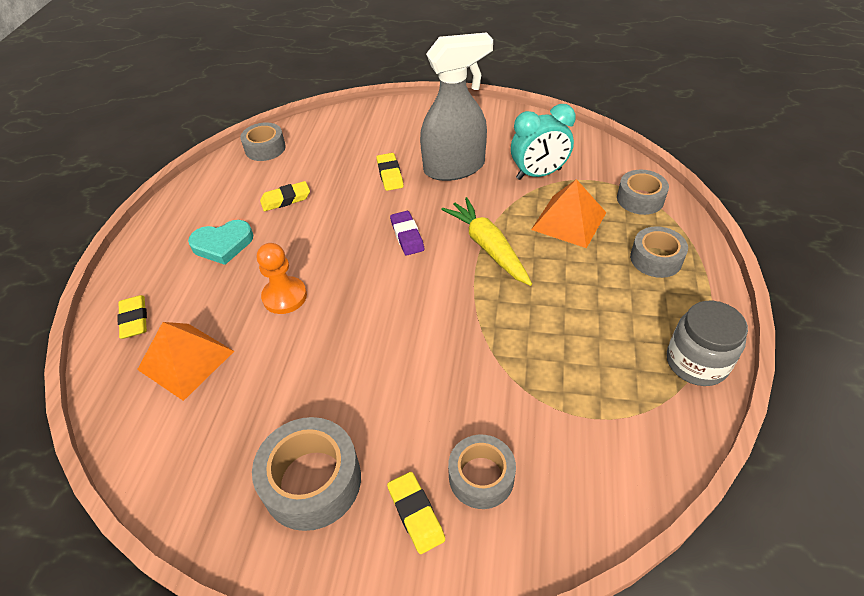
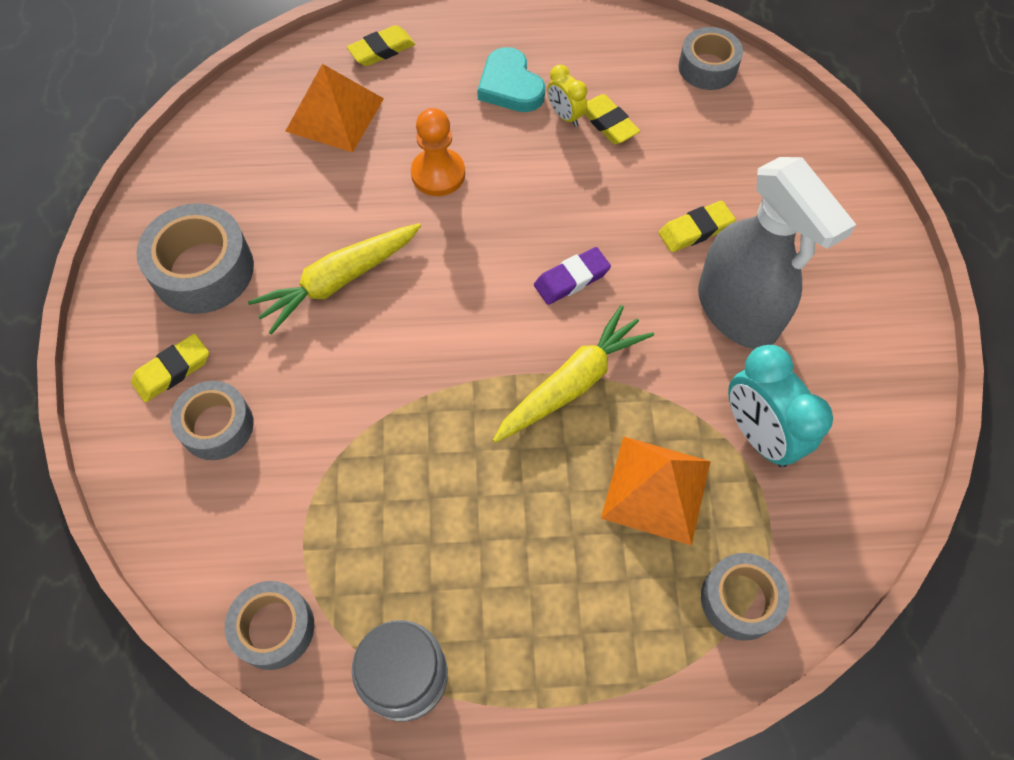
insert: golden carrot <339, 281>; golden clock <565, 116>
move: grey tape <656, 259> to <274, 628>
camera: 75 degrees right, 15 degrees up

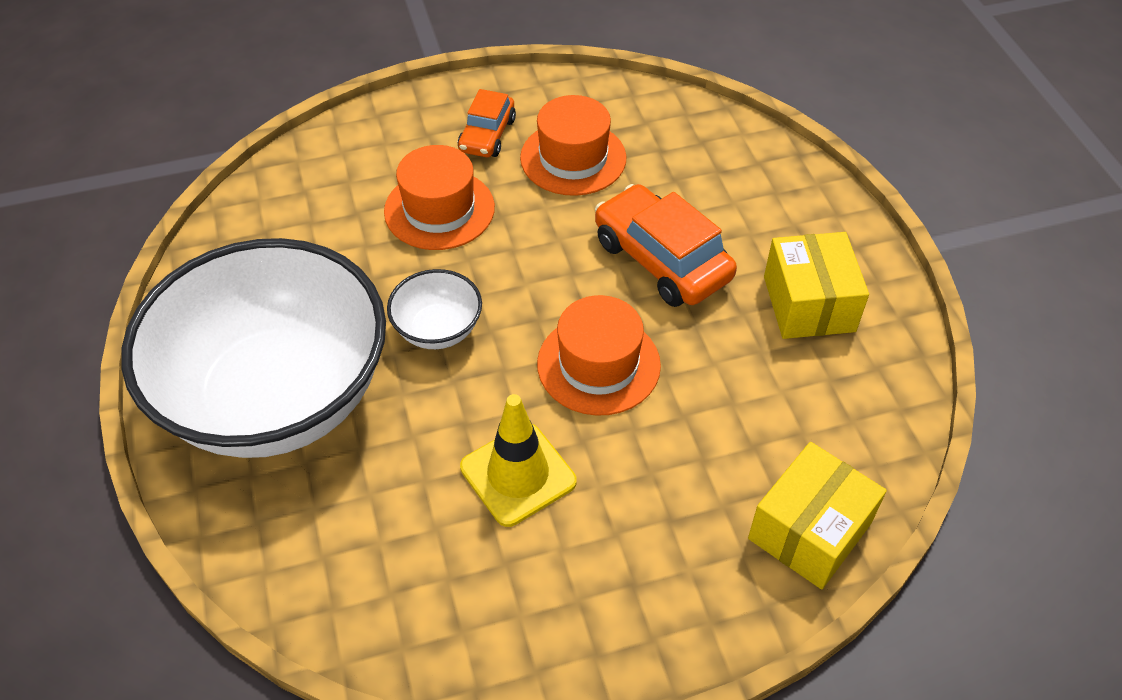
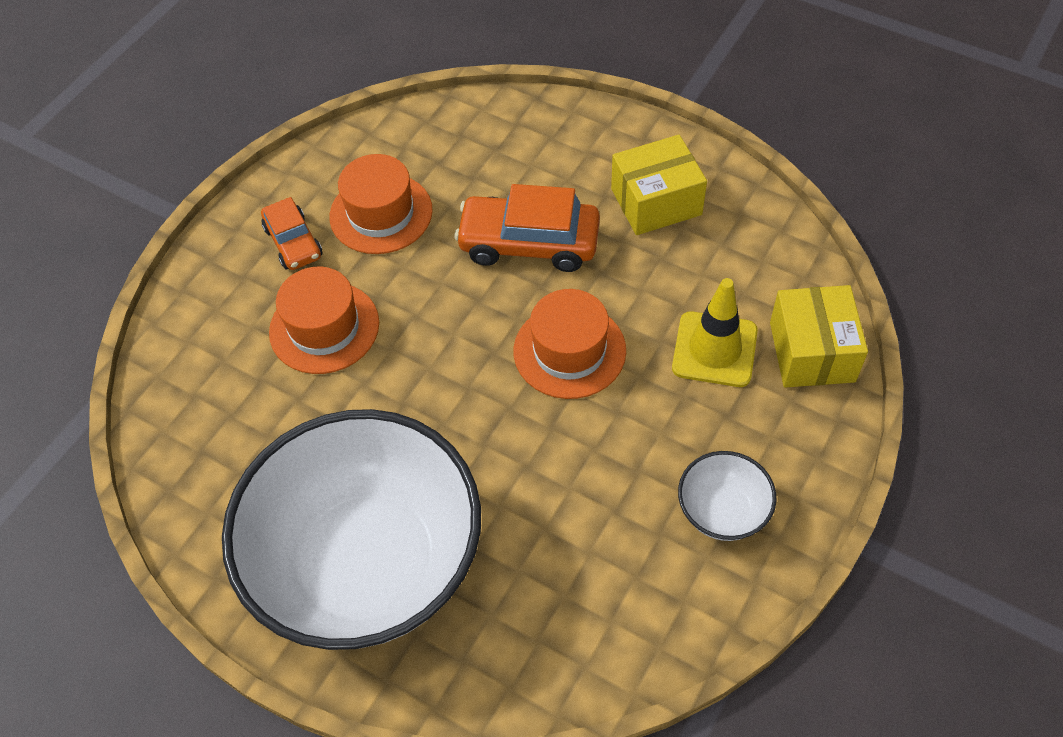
move: pure white deep dish <438, 329> to <722, 511>; golden safety cone <518, 474> to <714, 349>
rotate: golden package <809, 304> = <656, 202> 60 degrees counterclockwise
camera: 40 degrees left, 5 degrees up

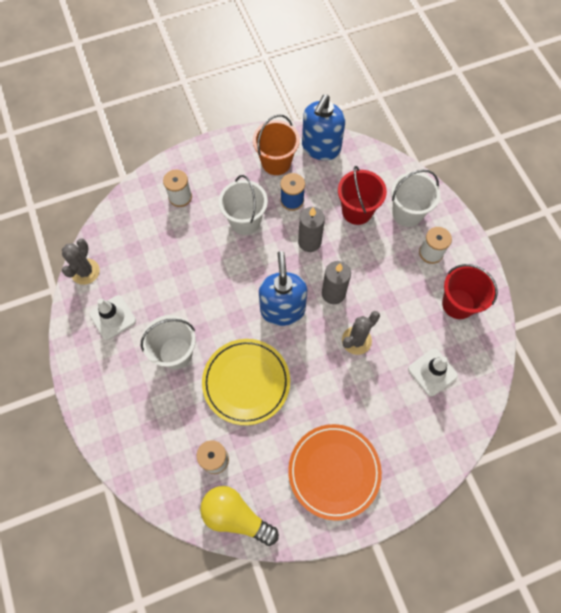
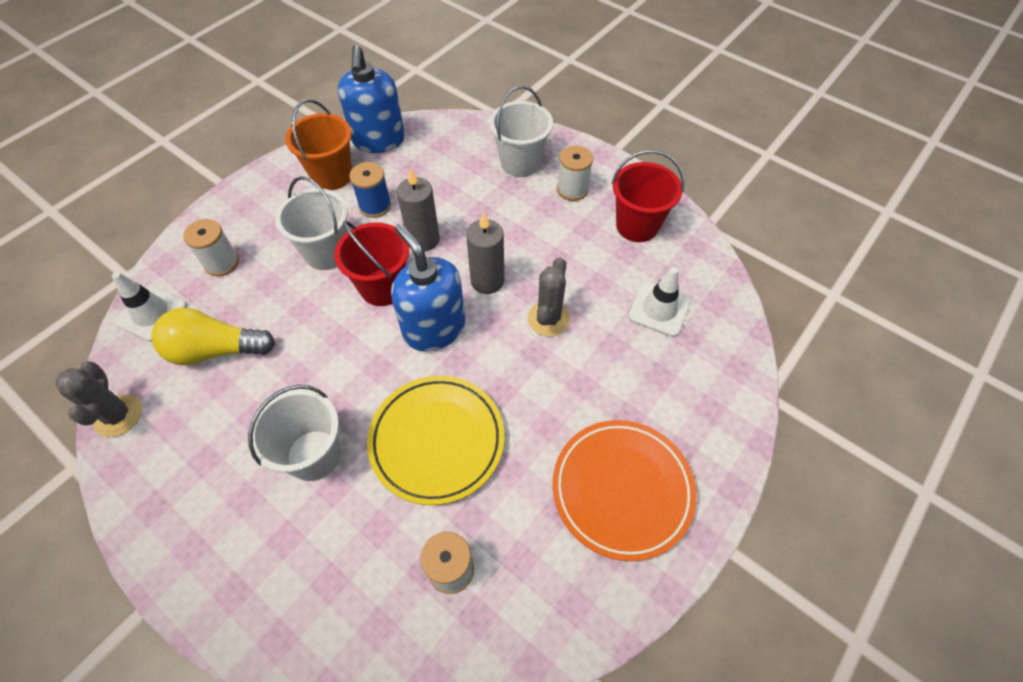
move: pure white safety cone <113, 317> to <151, 314>; golden bulb <236, 516> to <216, 350>; crimson sand bucket <357, 211> to <383, 287>
camera: 30 degrees left, 10 degrees down

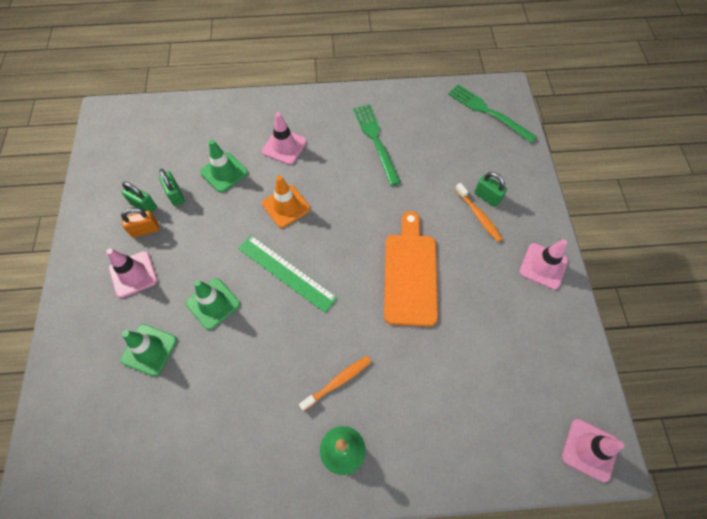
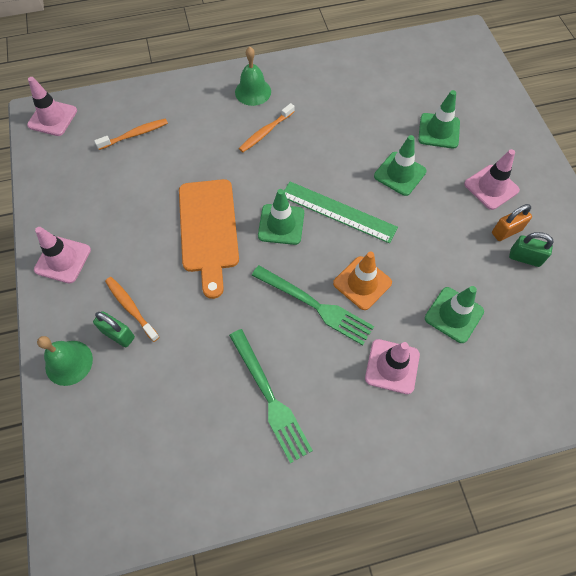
delete: leaf-green padlock <175, 195>
insert: leaf-green bell <69, 362>; bright orange tooth brush <135, 135>; leaf-green safety cone <281, 224>
move: leaf-green dinner fork <488, 112> to <315, 306>
camera: 170 degrees right, 0 degrees up

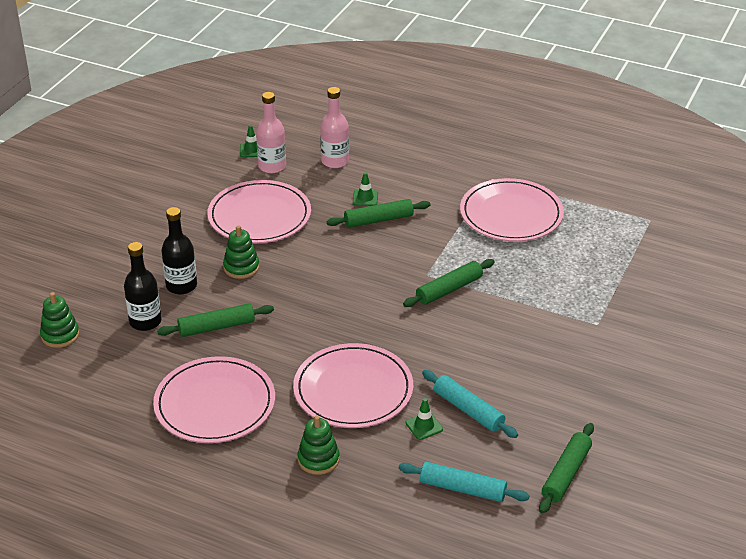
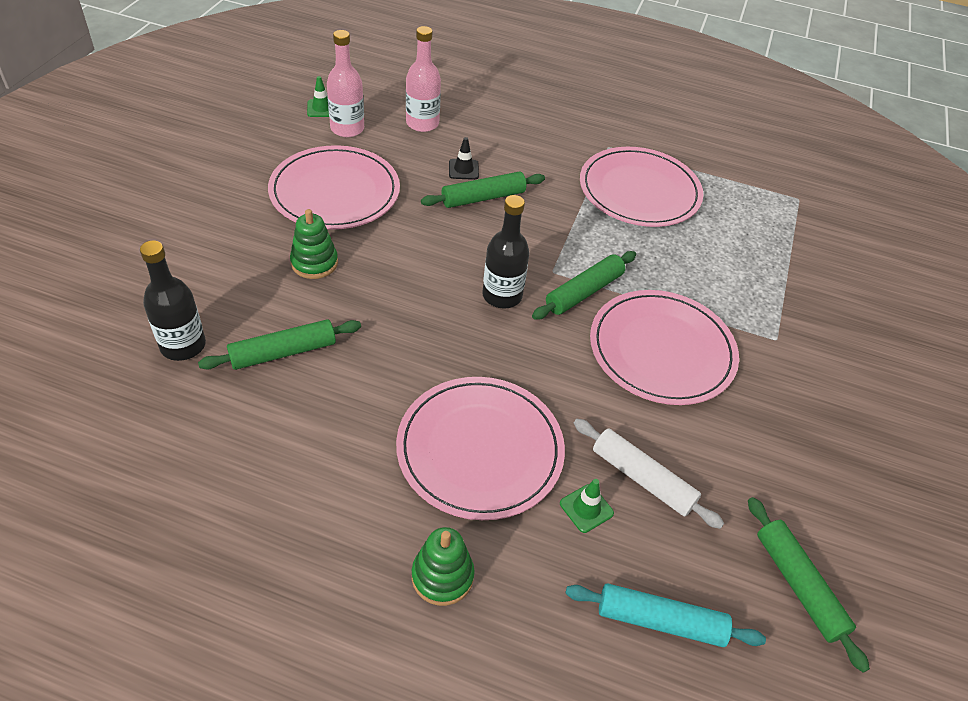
delete: leaf-green stacking rings <60, 335>
move: pink plate <215, 404> to <661, 350>; black bottle <181, 286> to <502, 296>
recolor: leaf-green safety cone <365, 198> to black safety cone <463, 169>; teal rolling pin <468, 410> to pure white rolling pin <642, 479>
rotate: leaf-green rolling pin <566, 474> = <799, 585> 45 degrees counterclockwise
camera: 10 degrees left, 10 degrees up

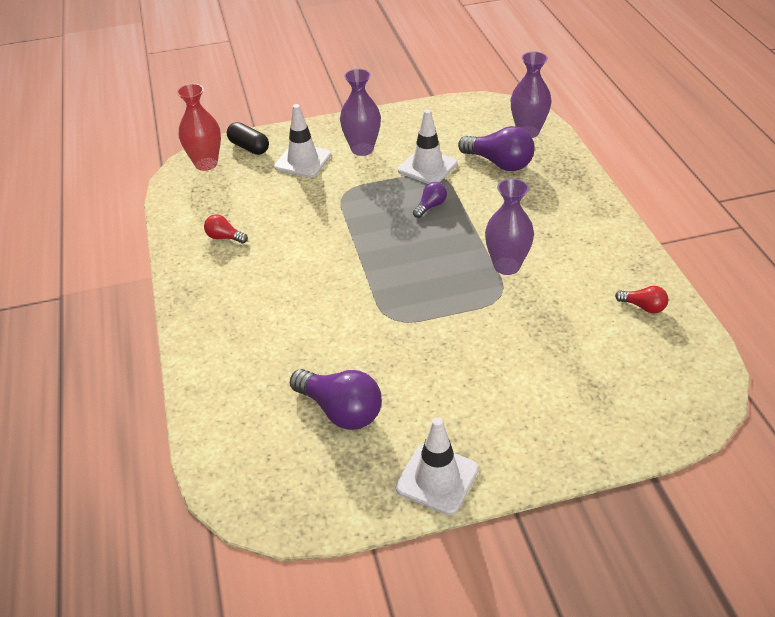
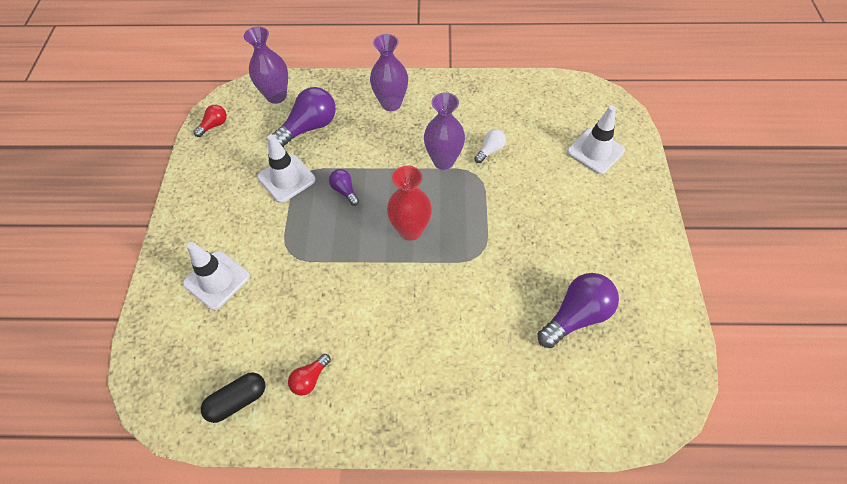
insert: pure white bulb <490, 150>
move: crimson flower vase <206, 164> to <410, 230>; black pill shape <249, 147> to <237, 401>; purple flower vase <362, 149> to <391, 103>; pure white safety cone <437, 479> to <595, 151>; crimson bulb <643, 307> to <214, 125>
camera: 75 degrees left, 15 degrees up

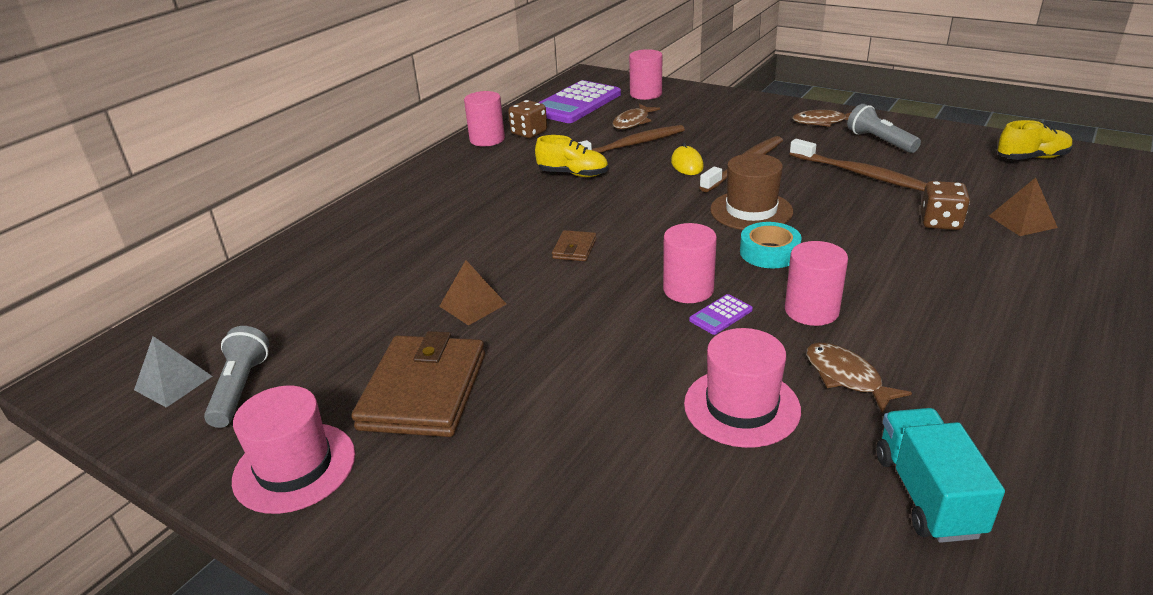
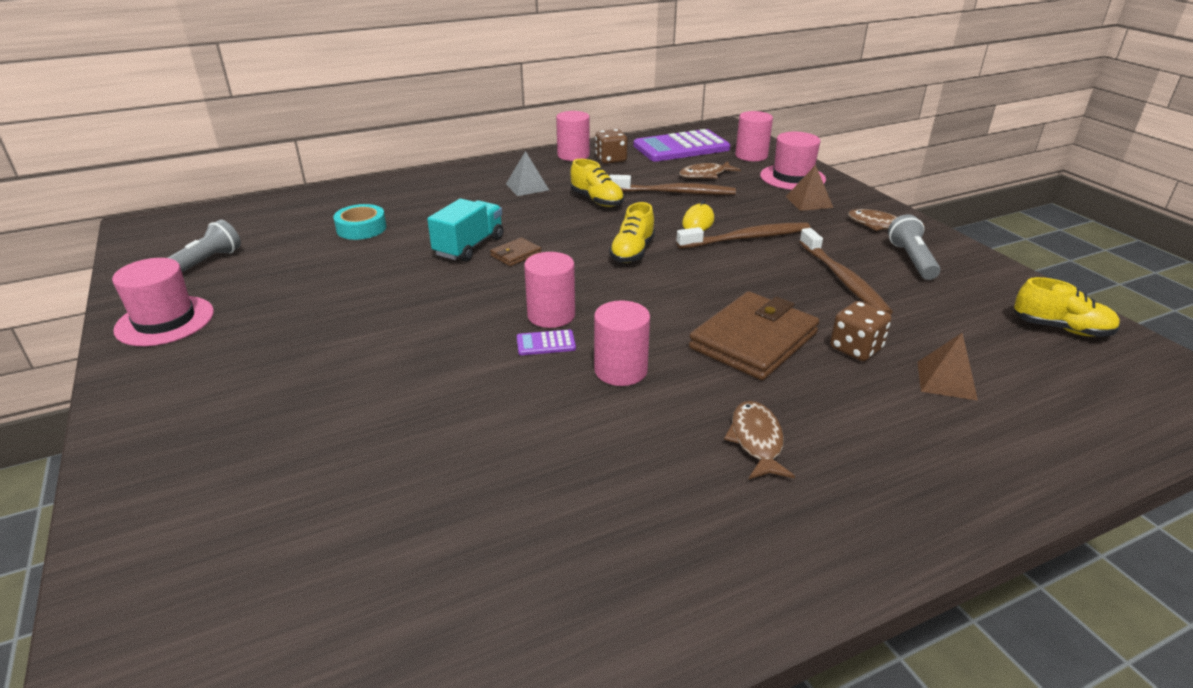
delete: dark brown tall hat <751, 211>
insert: golden sneaker <632, 252>
move: grey pyramid shape <173, 383> to <527, 187>; dark brown card wallet <423, 391> to <753, 341>; dark brown pyramid shape <473, 305> to <809, 202>; pink tall hat <741, 407> to <792, 177>; teal tape <769, 252> to <361, 228>; dark brown toy fish <846, 377> to <756, 441>; teal truck <927, 494> to <469, 246>
camera: 30 degrees right, 0 degrees up

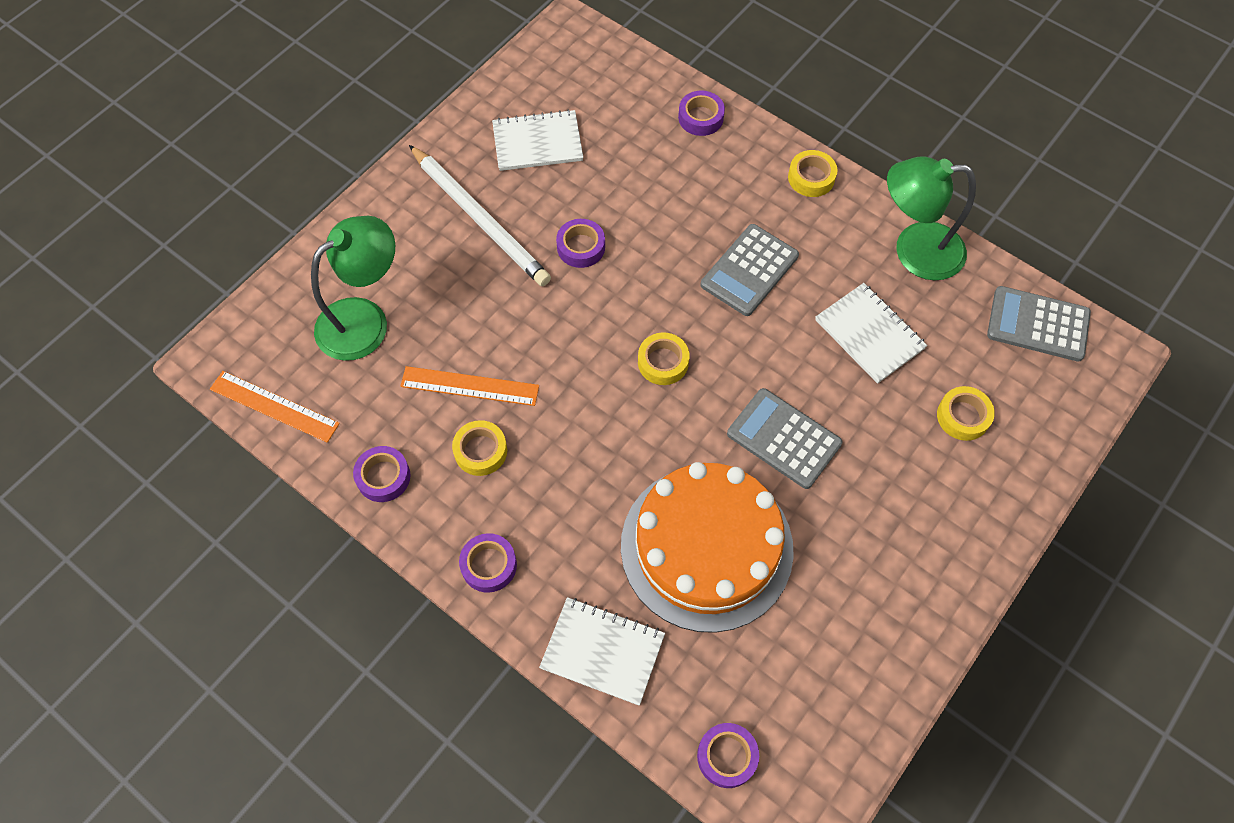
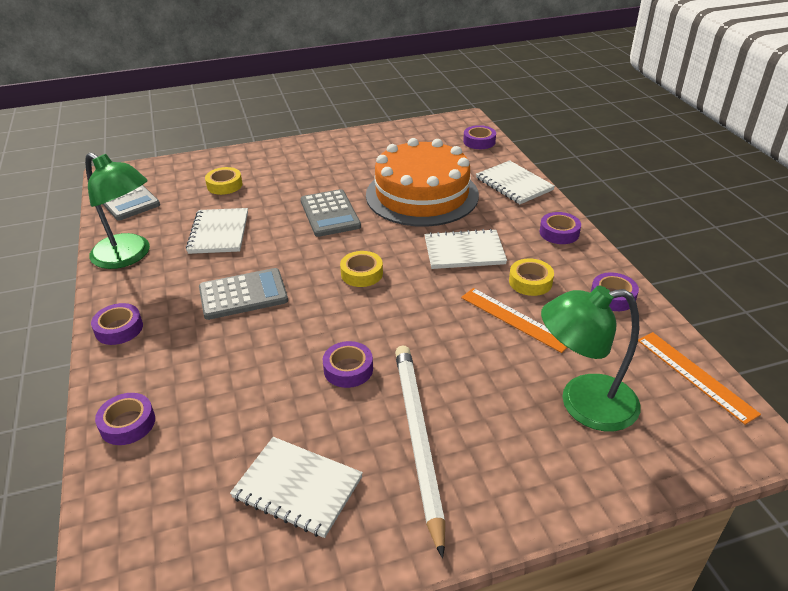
insert: pure white exercise book <464, 251>
recolor: golden tape <811, 178> to purple tape <119, 329>
camera: 145 degrees left, 25 degrees down

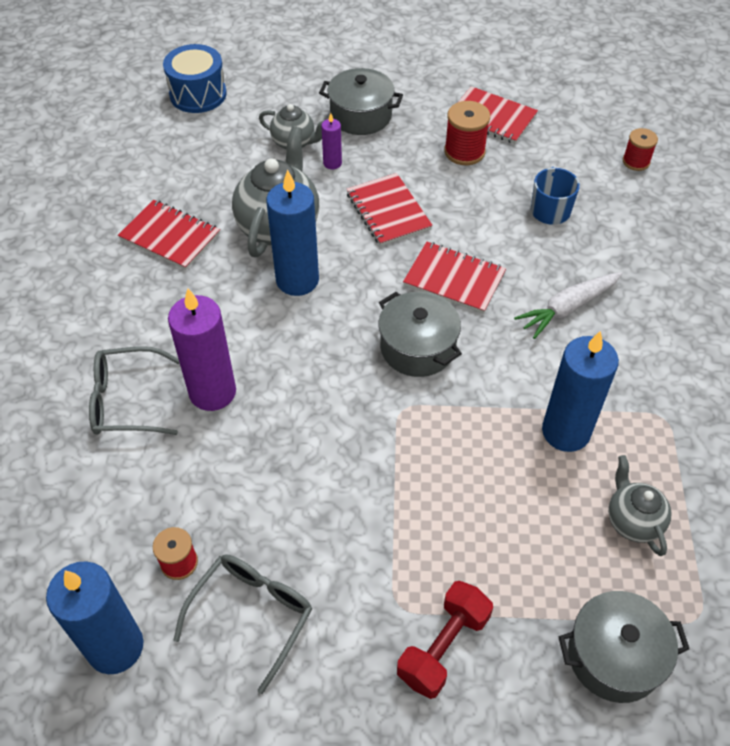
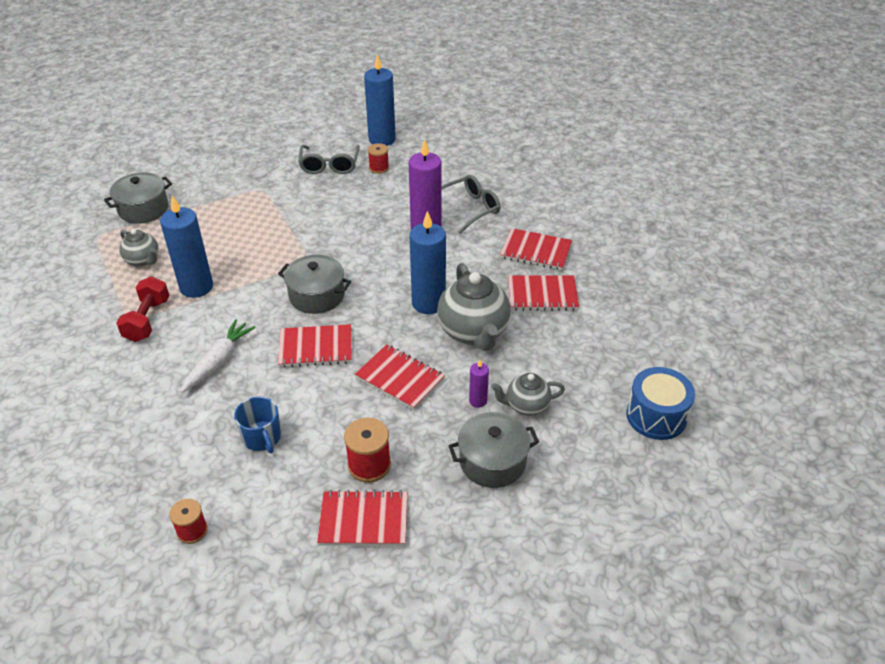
insert: crimson exercise book <536, 251>
move: crimson dumbbell <443, 647> to <147, 320>
camera: 150 degrees right, 10 degrees down

